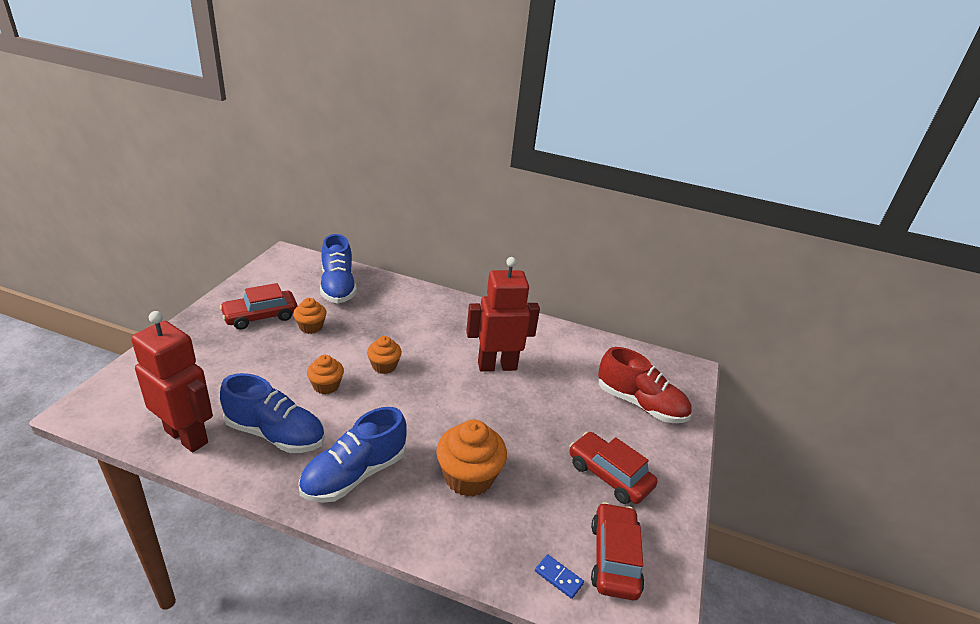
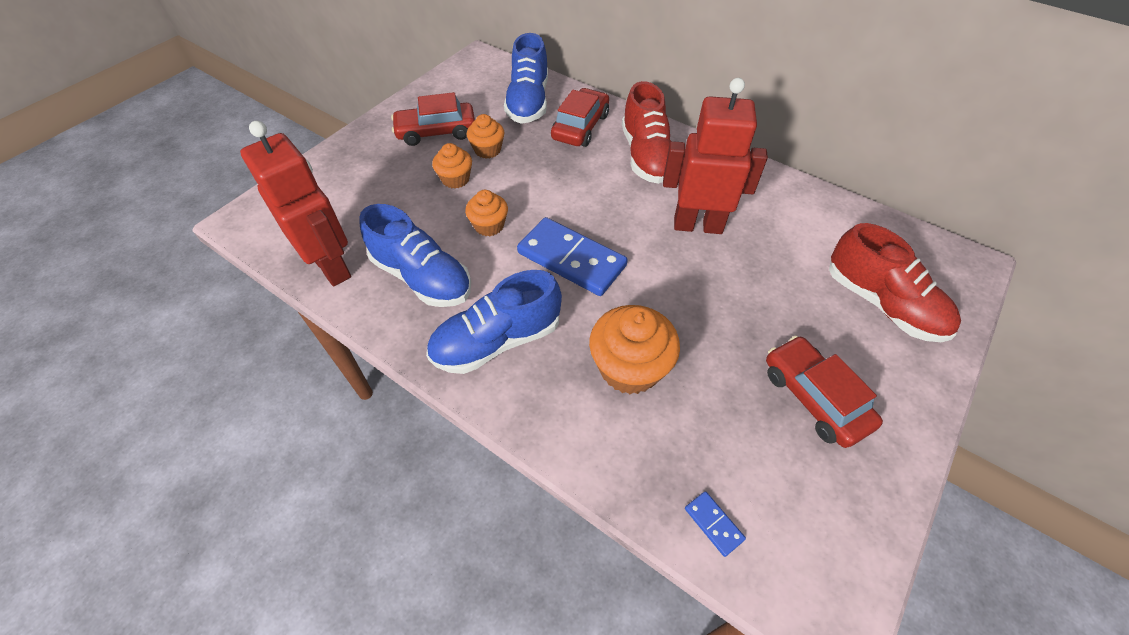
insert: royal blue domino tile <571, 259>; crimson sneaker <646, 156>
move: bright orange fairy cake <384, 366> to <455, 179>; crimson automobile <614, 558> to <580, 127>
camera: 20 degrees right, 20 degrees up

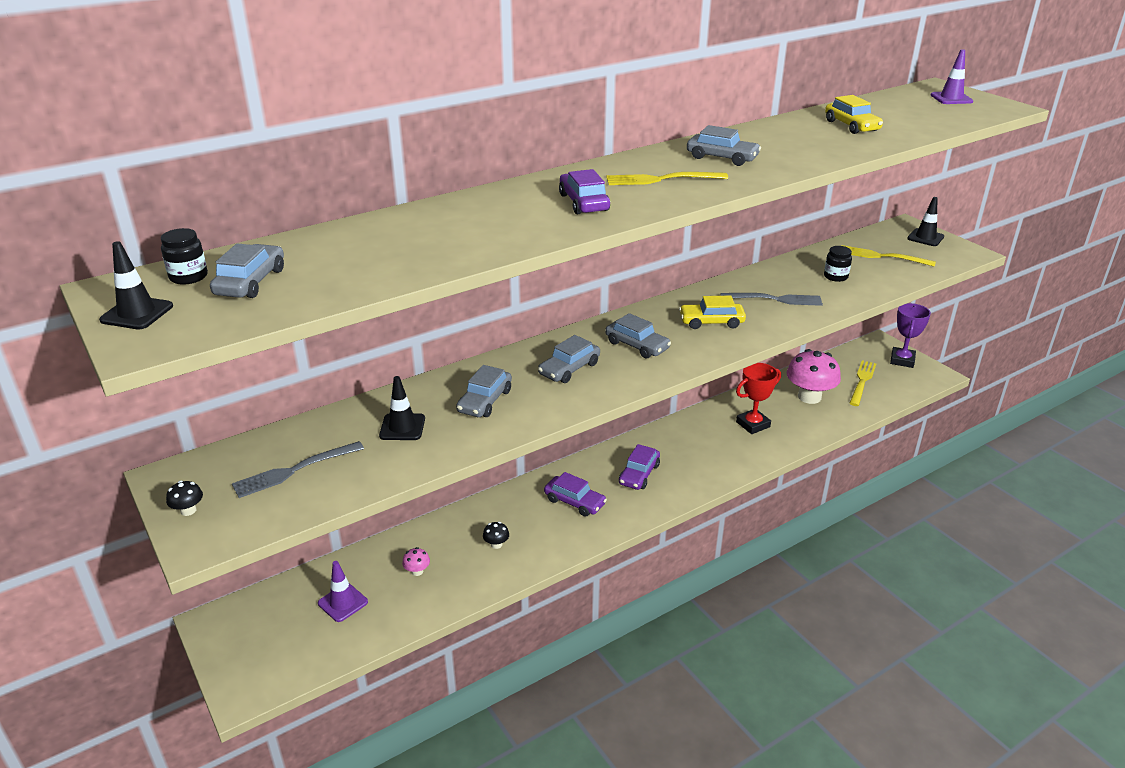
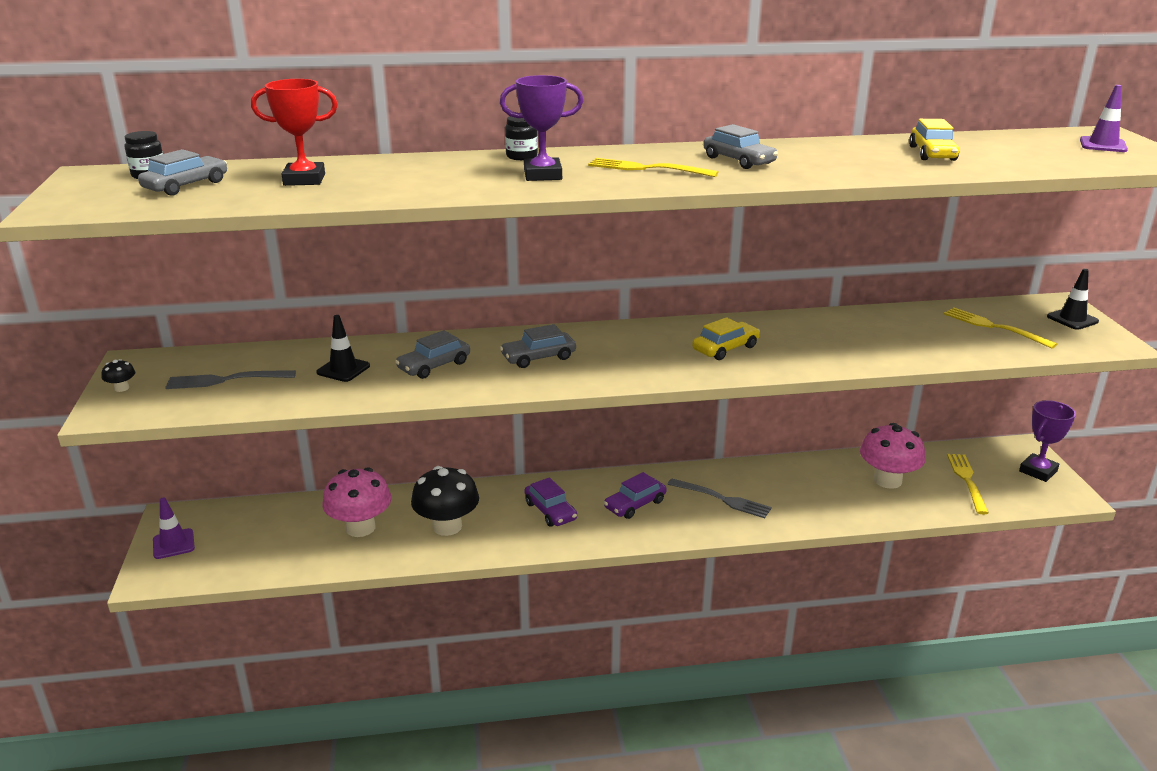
delete: black safety cone <137, 313>; grey automobile <637, 345>
move: purple safety cone <343, 602> to <173, 544>; grey dinner fork <775, 299> to <722, 499>; crimson prize cup <753, 424> to <304, 179>; black preserve jar <835, 276> to <521, 156>
replace: purple automobile <583, 202> to purple prize cup <542, 175>
rotate: golden automobile <711, 322> = <725, 348> 120 degrees clockwise; golden dinner fork <862, 381> = <967, 480> 45 degrees counterclockwise
resize: pink mushroom <417, 571> = <360, 528> x2.43; black mushroom <496, 544> = <447, 526> x2.43
camera: 25 degrees right, 5 degrees down

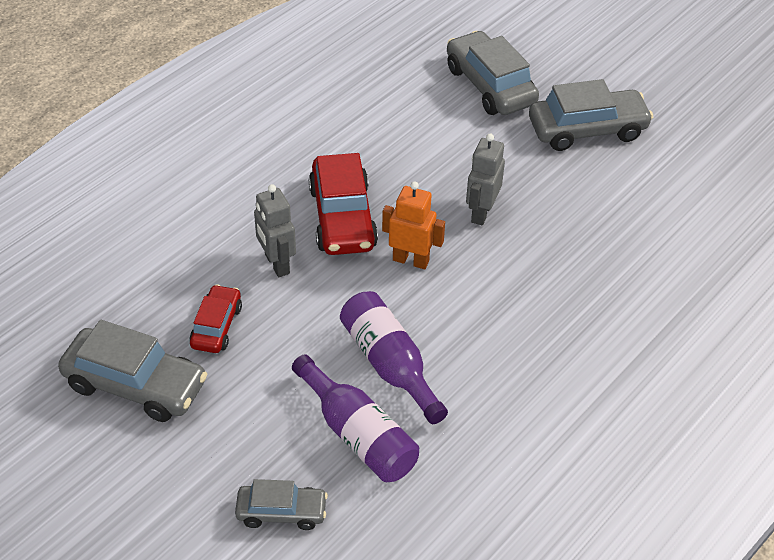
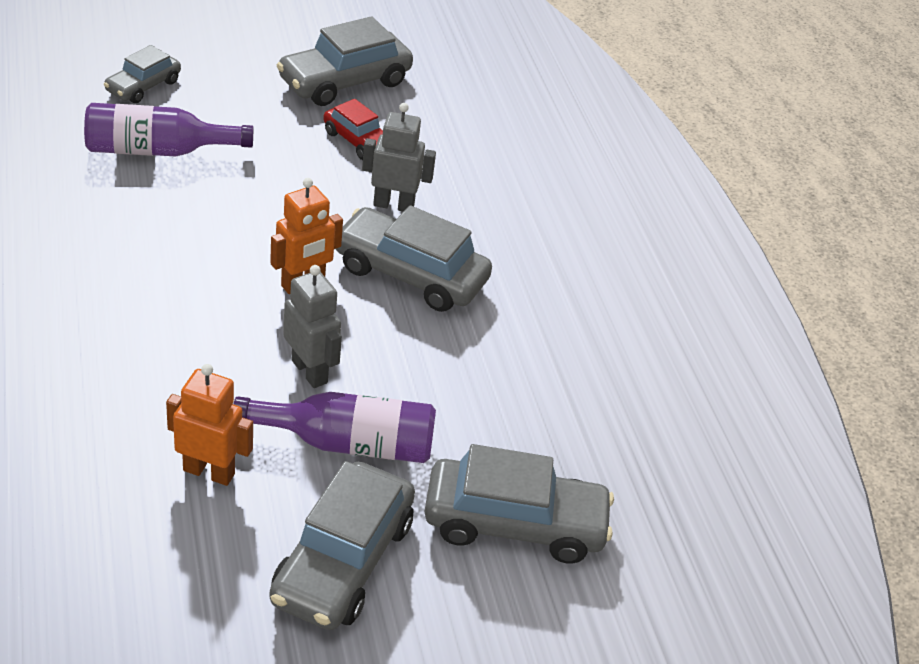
insert: bright orange robot <209, 472>
move: purple bottle <389, 365> to <347, 443>
recolor: crimson automobile <343, 217> to grey automobile <410, 274>
camera: 120 degrees right, 5 degrees down

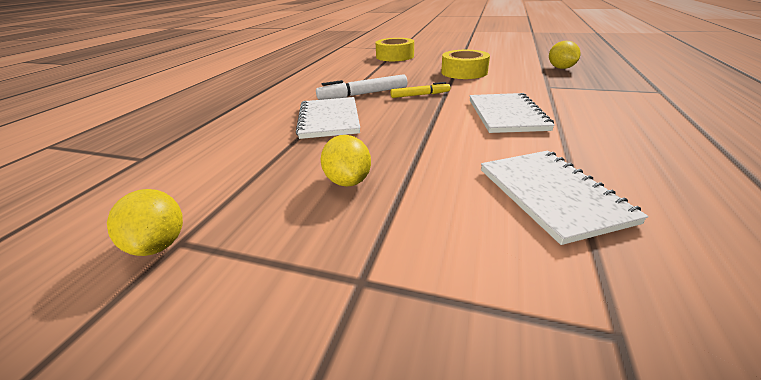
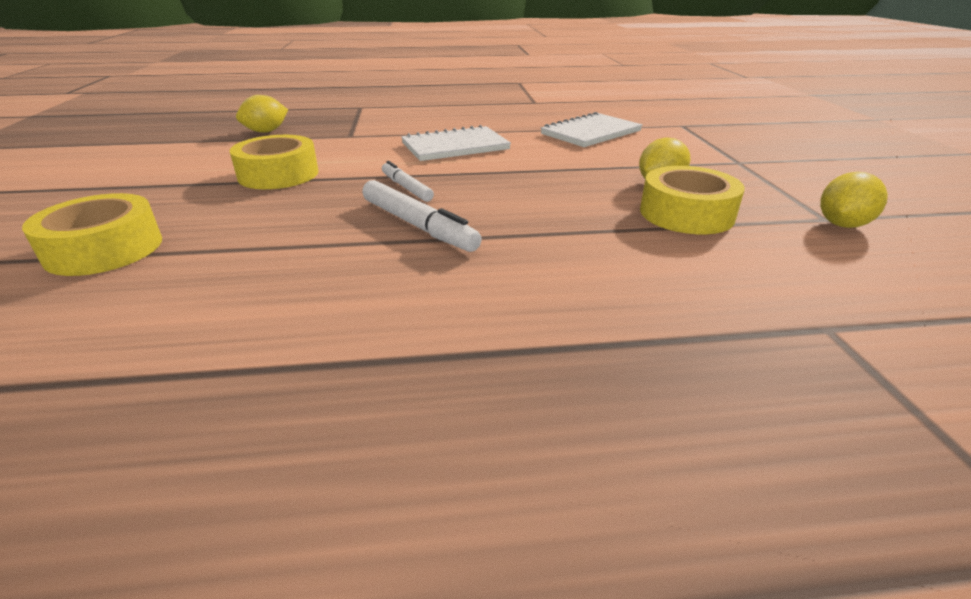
delete: pure white exercise book <329, 119>
insert: golden tape <686, 214>
recolor: golden felt pen <420, 95> to pure white felt pen <406, 187>
camera: 115 degrees left, 0 degrees up

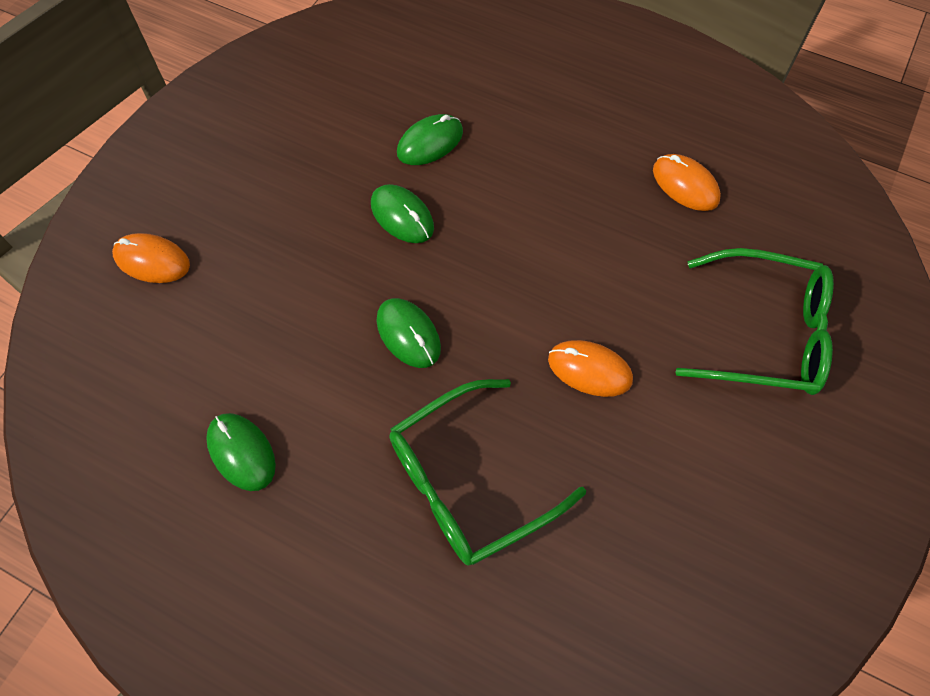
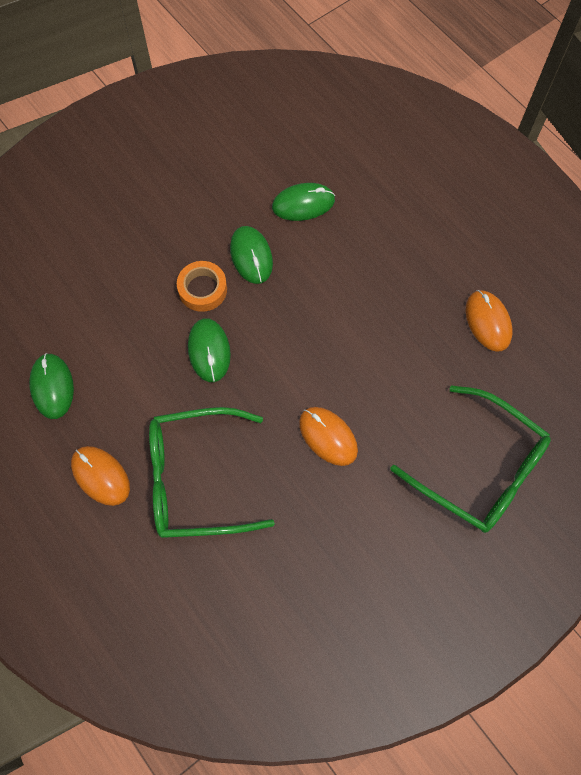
insert: bright orange tape <202, 289>
move: bright orange mouse <152, 260> to <100, 476>
camera: 25 degrees right, 5 degrees up

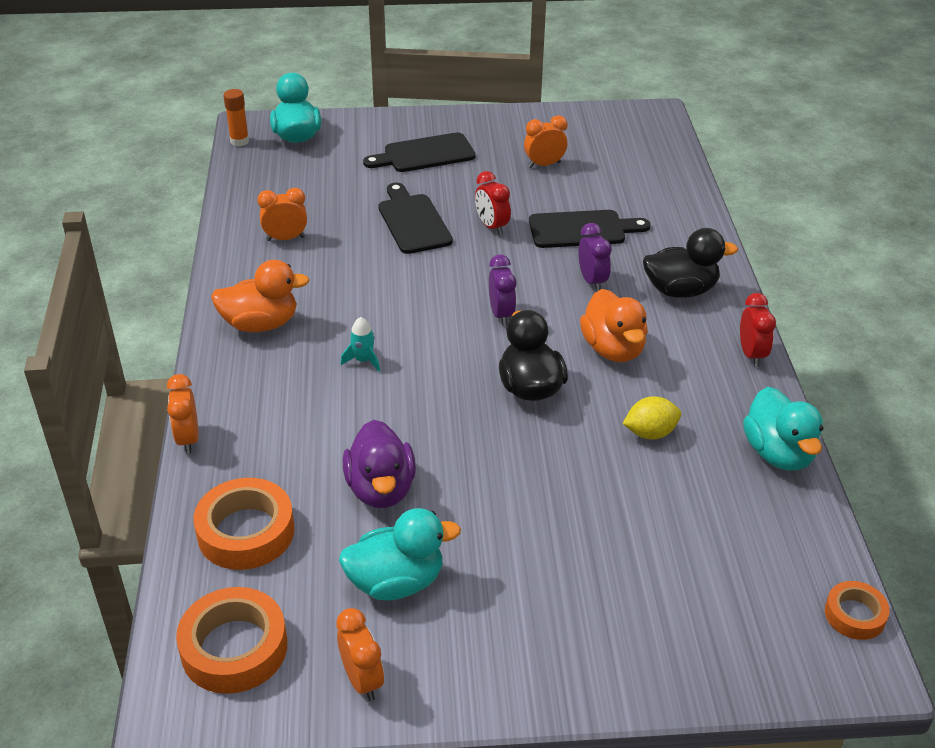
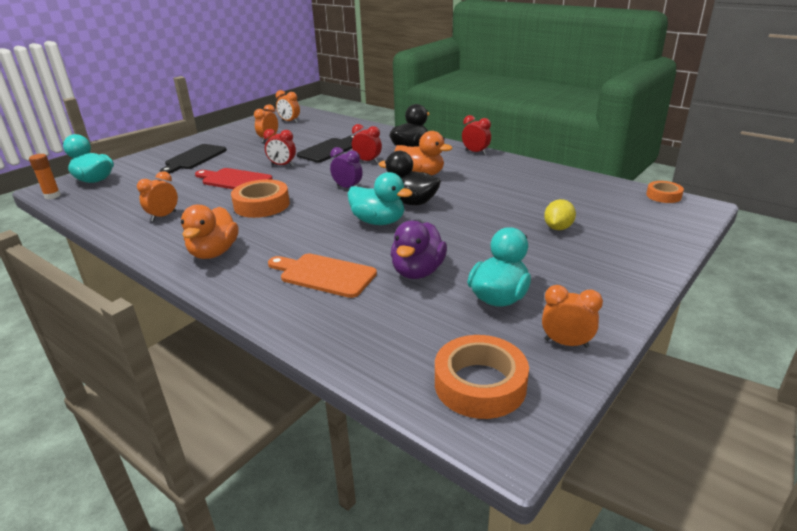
delete: teal toy rocket <363, 360>
insert: bright orange cutting board <324, 275>
move: bright orange clock <188, 439> to <289, 121>; bright orange tape <246, 532> to <262, 205>; golden citrus fruit <650, 433> to <558, 228>; teal duck <778, 453> to <378, 222>
recolor: black cutting board <413, 221> to crimson cutting board <234, 180>; purple clock <592, 281> to crimson clock <367, 161>
rotate: bright orange duck <260, 324> = <214, 252> 150 degrees clockwise; purple duck <381, 489> = <418, 271> 75 degrees clockwise
camera: 45 degrees left, 10 degrees down

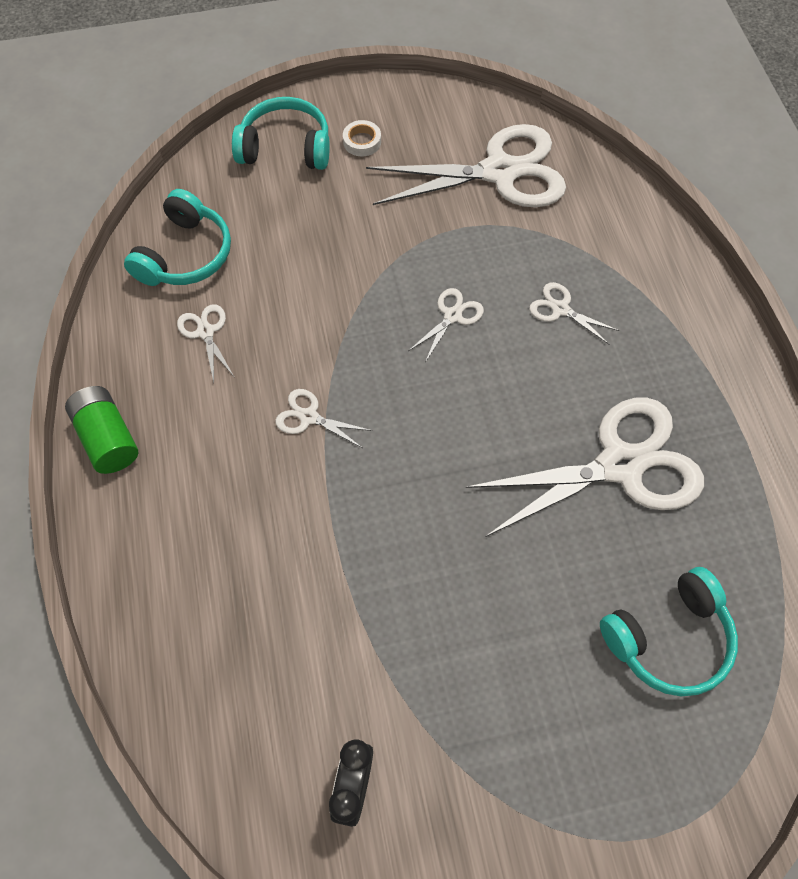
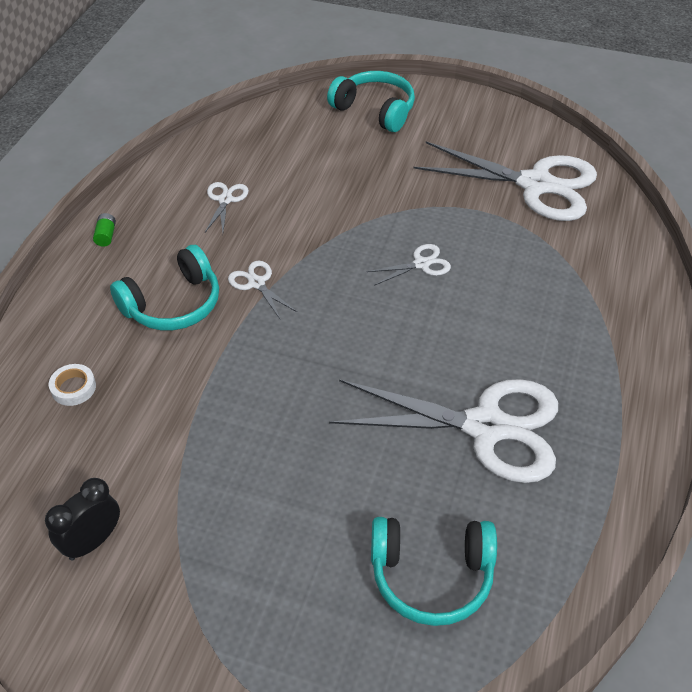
delete: pure white pair of scissors <560, 309>
move: teal over-ear headphones <185, 255> to <173, 304>; pure white tape <362, 142> to <73, 388>
resize: leaf-green power cell <107, 438> = <106, 236> x0.48
camera: 30 degrees right, 15 degrees down

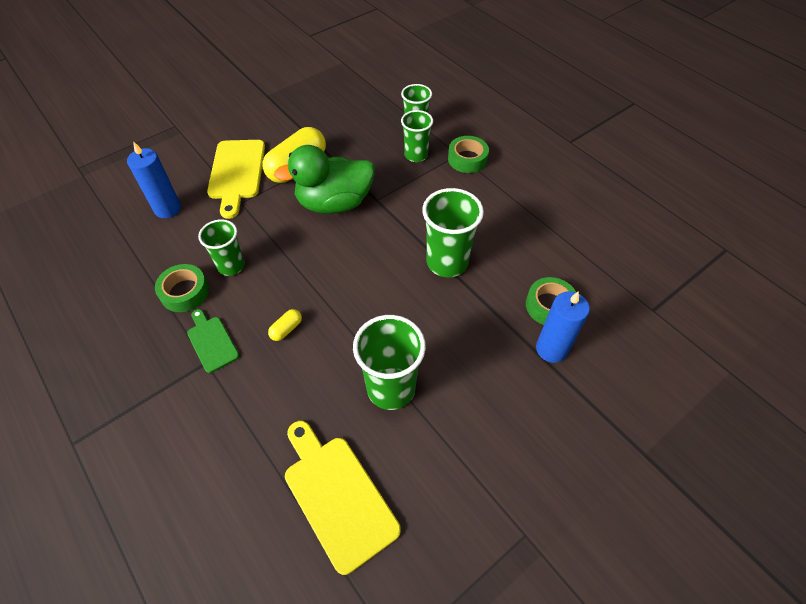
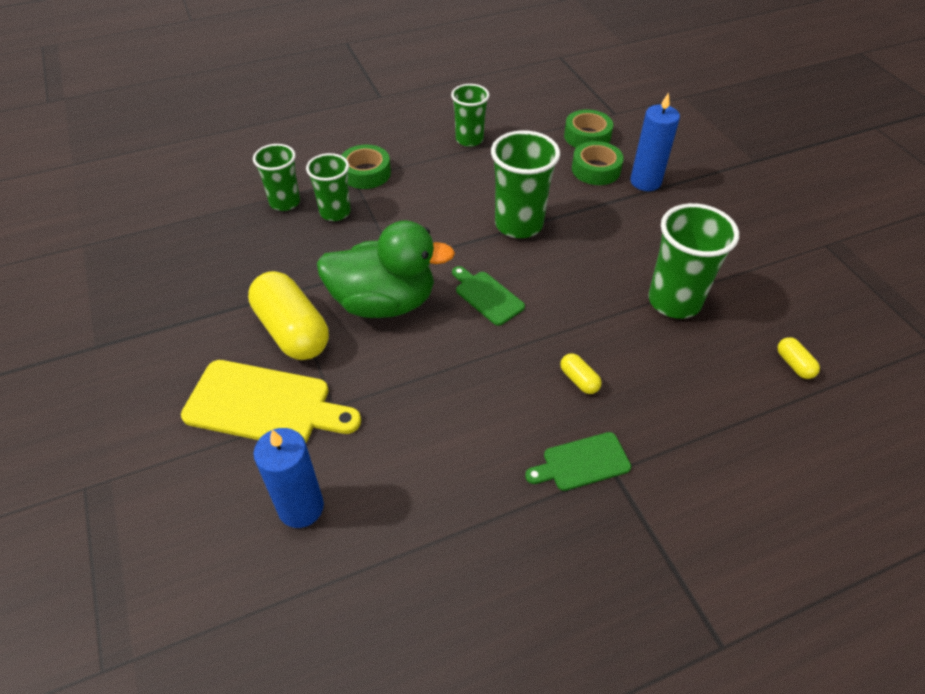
insert: leaf-green cutting board <487, 296>
move: leaf-green tape <185, 292> to <587, 136>; leaf-green beaker <231, 266> to <469, 139>
replace: golden cutting board <337, 496> to golden pill shape <794, 364>
rotate: leaf-green duck <334, 203> = <384, 302> 90 degrees counterclockwise
camera: 75 degrees left, 5 degrees down

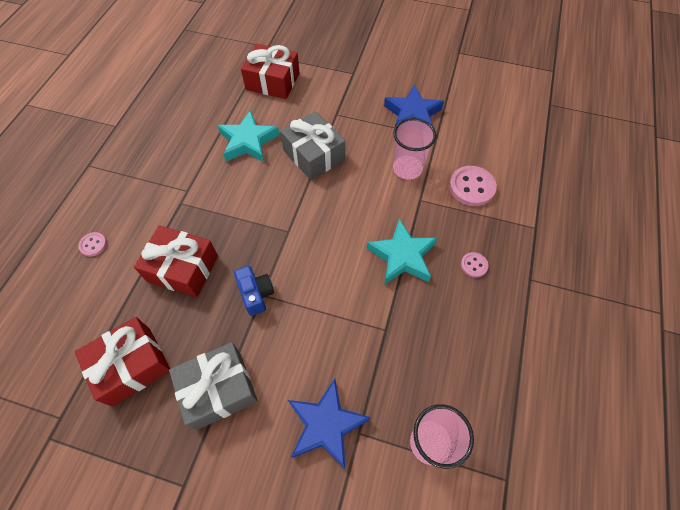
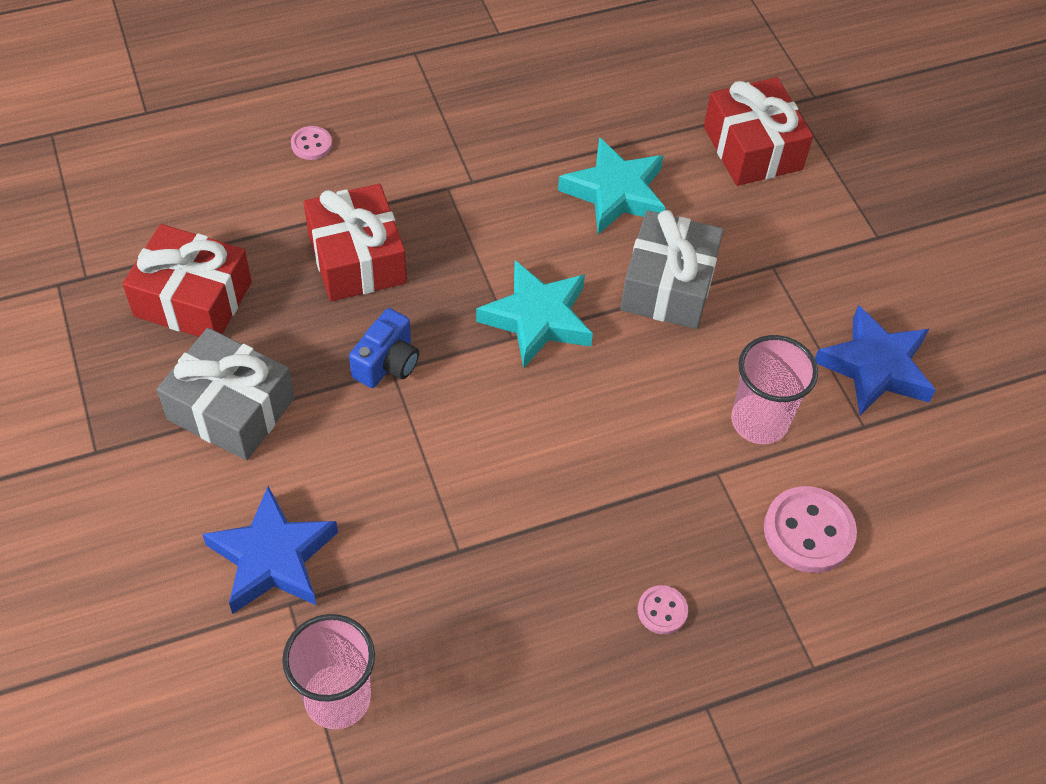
move: teal star shape <402, 256> to <537, 319>
camera: 50 degrees right, 5 degrees down

